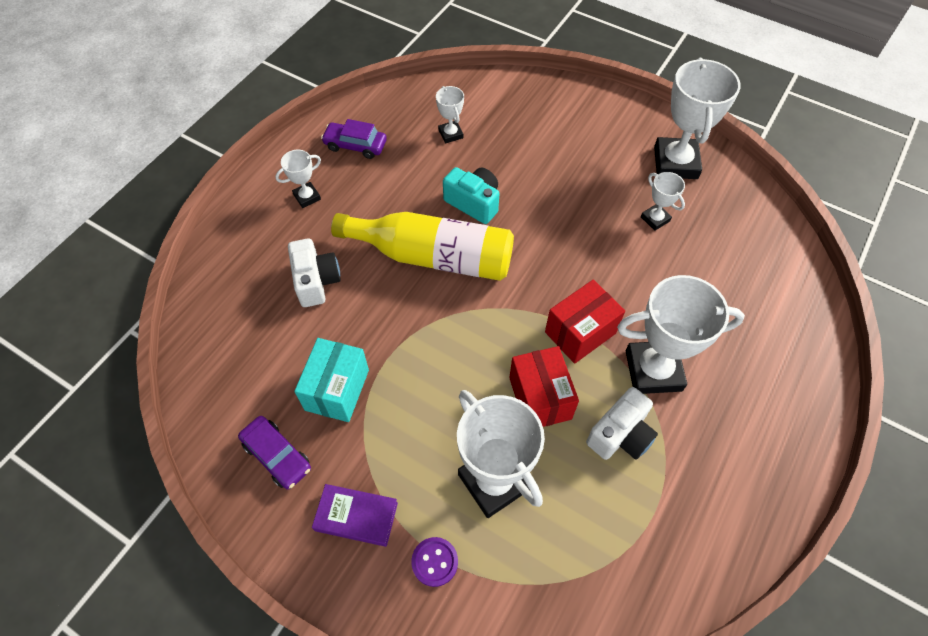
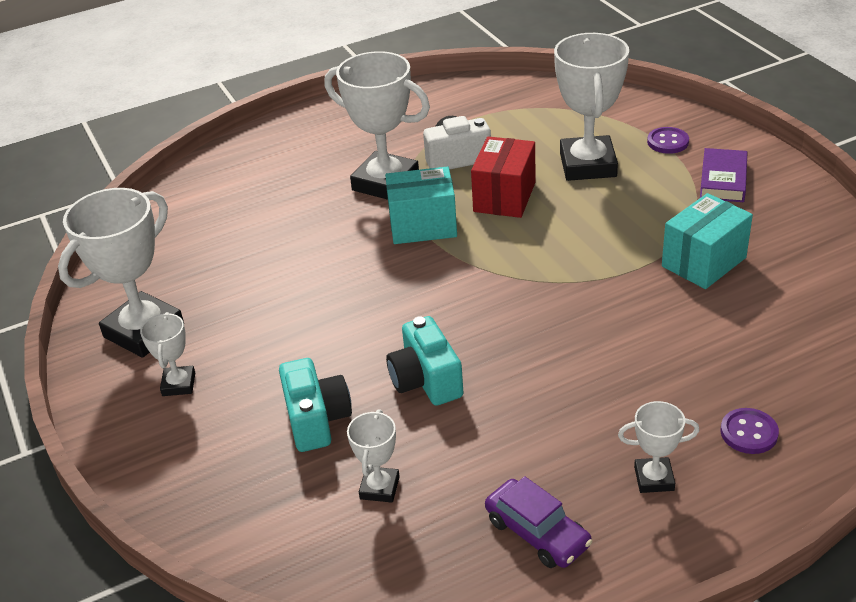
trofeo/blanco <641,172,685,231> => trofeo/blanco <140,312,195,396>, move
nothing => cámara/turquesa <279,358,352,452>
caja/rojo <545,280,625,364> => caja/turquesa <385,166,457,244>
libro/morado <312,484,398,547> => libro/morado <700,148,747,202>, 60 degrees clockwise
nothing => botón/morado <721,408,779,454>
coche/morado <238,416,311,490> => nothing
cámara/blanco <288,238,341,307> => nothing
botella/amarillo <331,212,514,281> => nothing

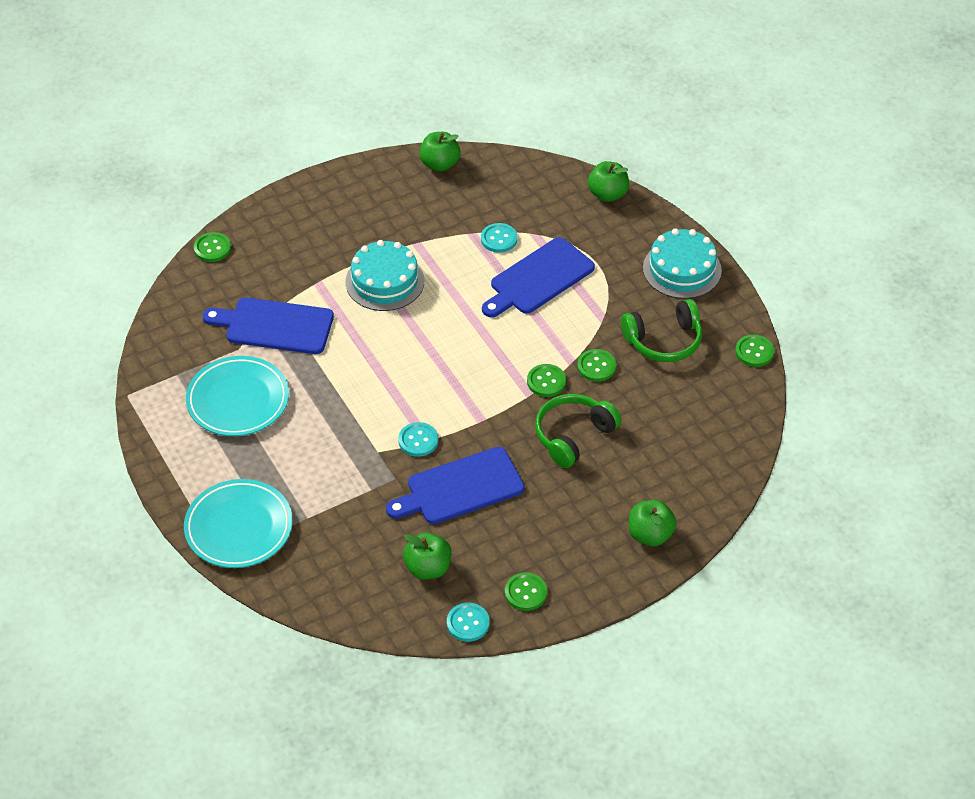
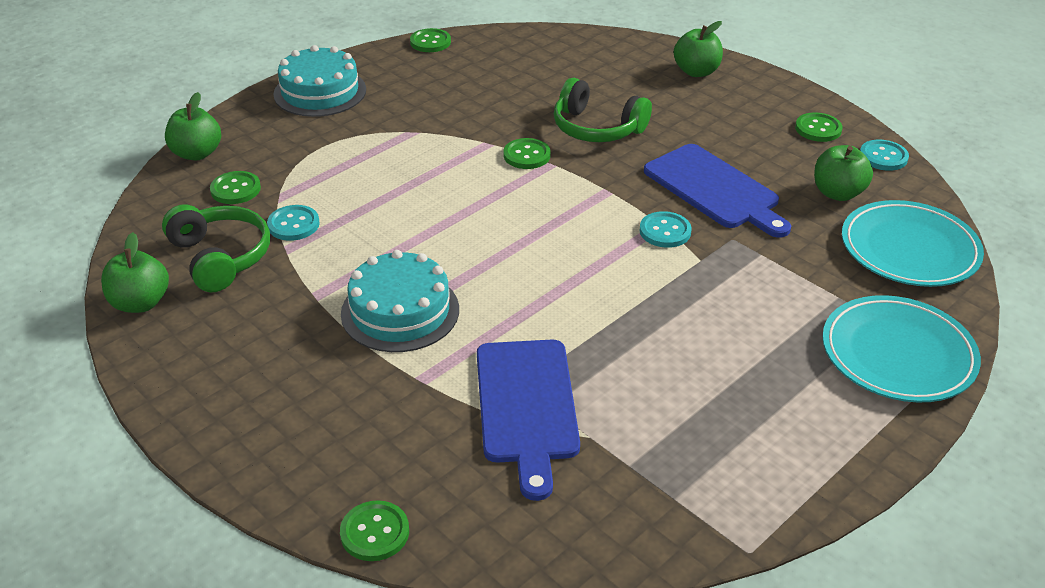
auriculares/verde <621,299,702,362> => auriculares/verde <162,204,270,292>, move
botón/verde <577,349,616,382> => botón/verde <210,171,261,204>, move
plato/turquesa <186,356,289,436> => plato/turquesa <842,200,984,287>, move
tabla de cortar/azul <482,237,595,317> => nothing

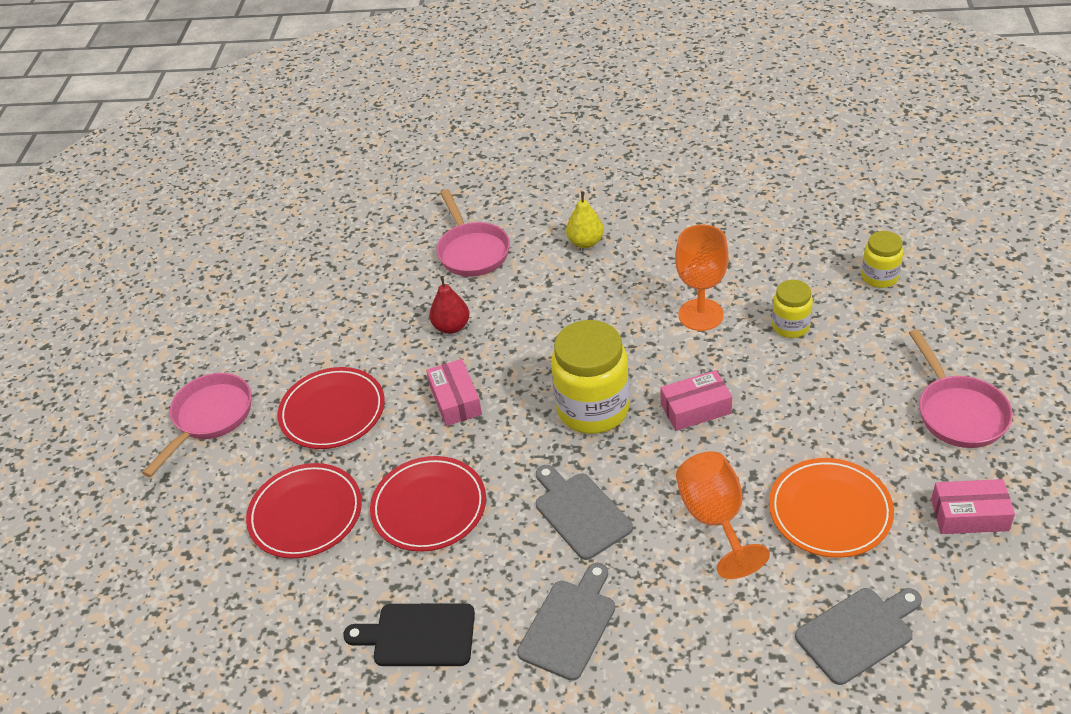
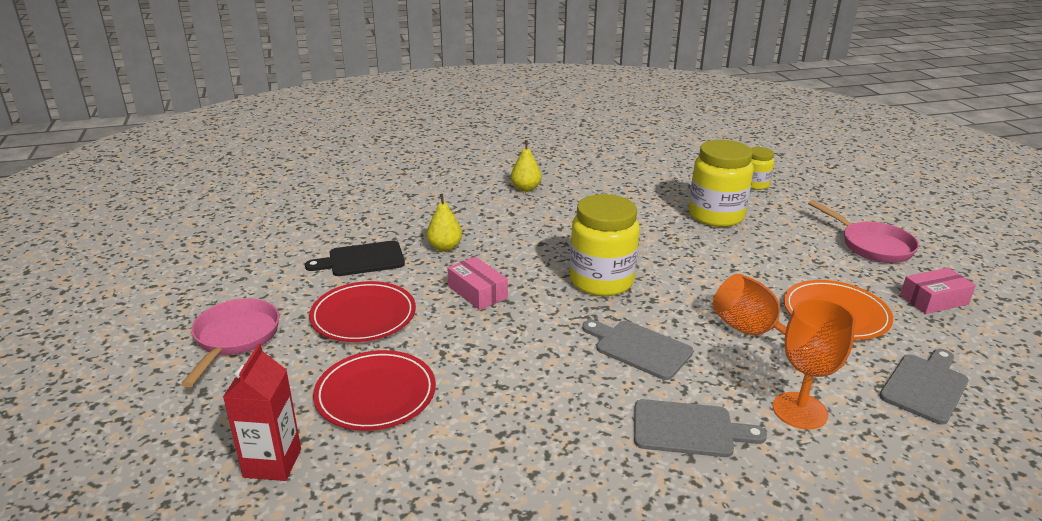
nothing => cartón de leche/rojo <223,344,301,481>
tabla de cortar/negro <343,603,475,666> => tabla de cortar/negro <305,241,405,276>, move
pera/rojo <429,276,469,334> => pera/amarillo <427,194,462,252>
tabla de cortar/gris <517,562,615,681> => tabla de cortar/gris <634,399,767,457>, 90 degrees clockwise
tarro/amarillo <772,280,813,338> => tarro/amarillo <689,140,753,227>, x1.85
copa/naranja <675,225,729,331> => copa/naranja <773,299,856,430>, move
plato/rojo <370,456,486,552> => nothing
sartén/rosa <436,189,510,277> => nothing
caja/rosa <660,370,732,431> => nothing

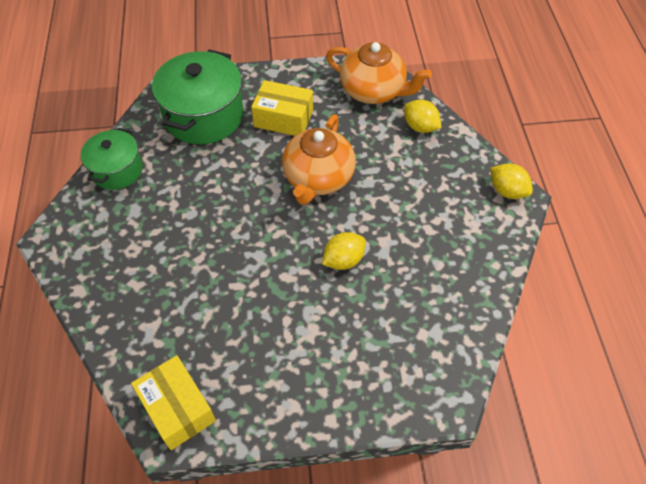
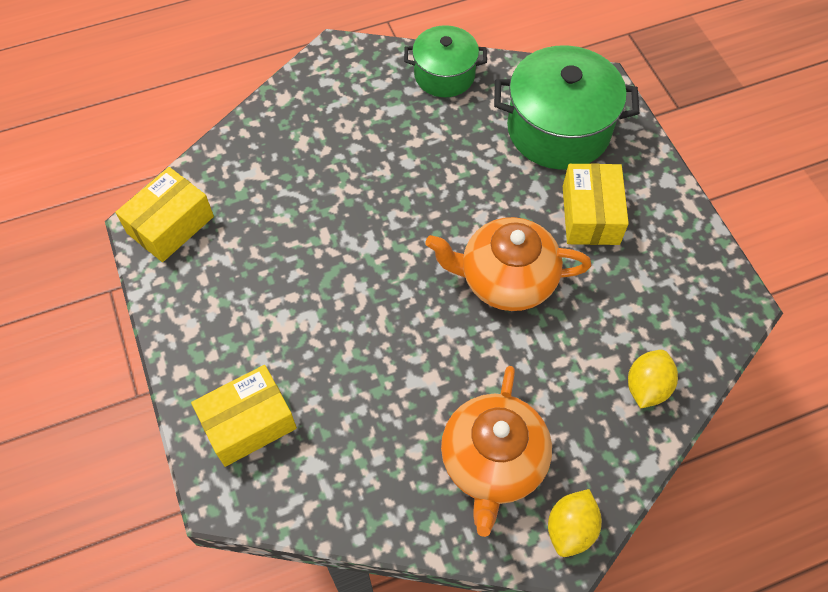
nothing => caja/amarillo <191,365,297,467>
tetera/naranja <326,42,432,104> => tetera/naranja <441,366,552,537>, move
limón/amarillo <322,232,366,270> => nothing

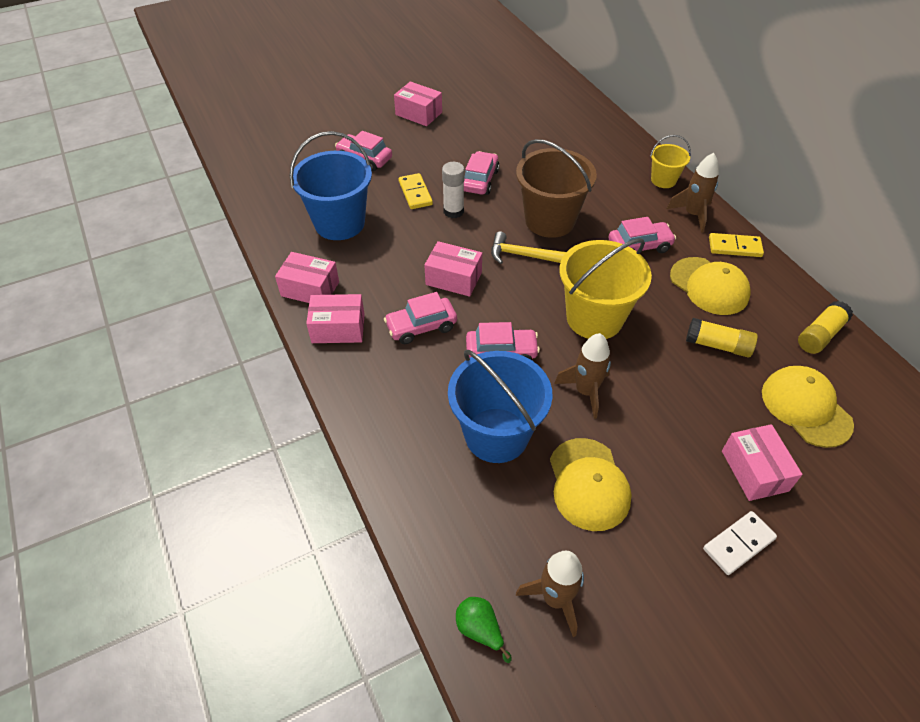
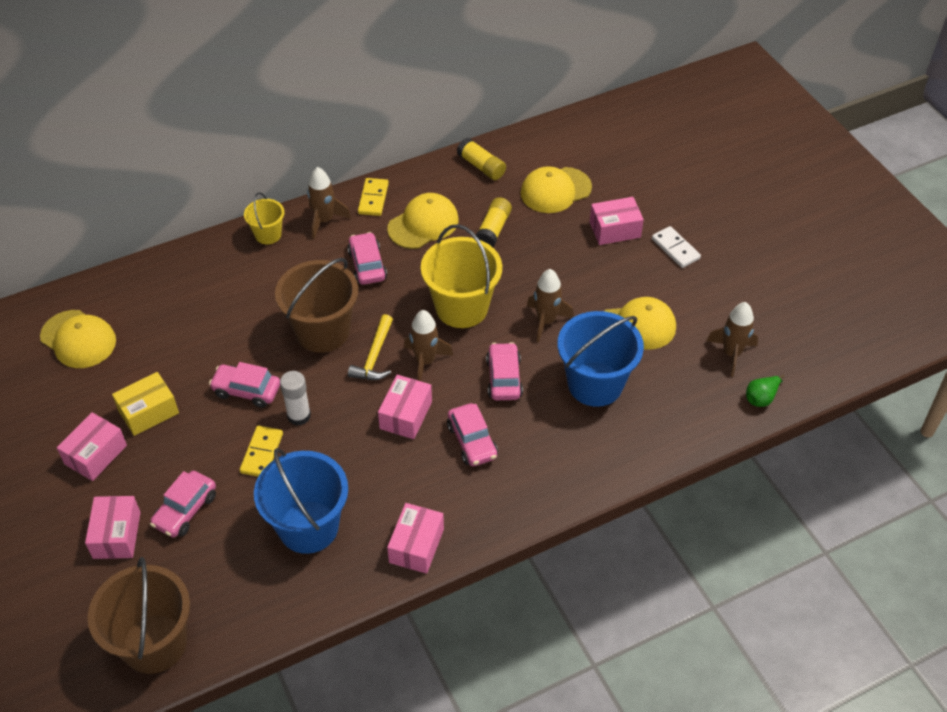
nothing => gorra/amarillo <40,310,116,368>
caja/rosa <306,294,365,343> => caja/rosa <85,496,141,559>, move
nothing => balde/marrón <88,557,190,674>
nothing => caja/amarillo <112,372,179,436>
ficha de dominó/amarillo <398,173,433,209> => ficha de dominó/amarillo <240,426,283,477>, 60 degrees counterclockwise
nothing => cohete/marrón <404,310,453,381>

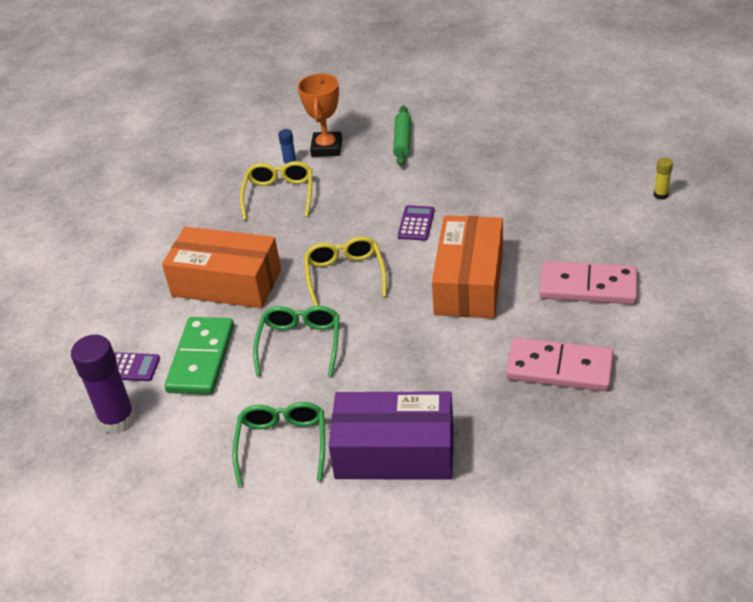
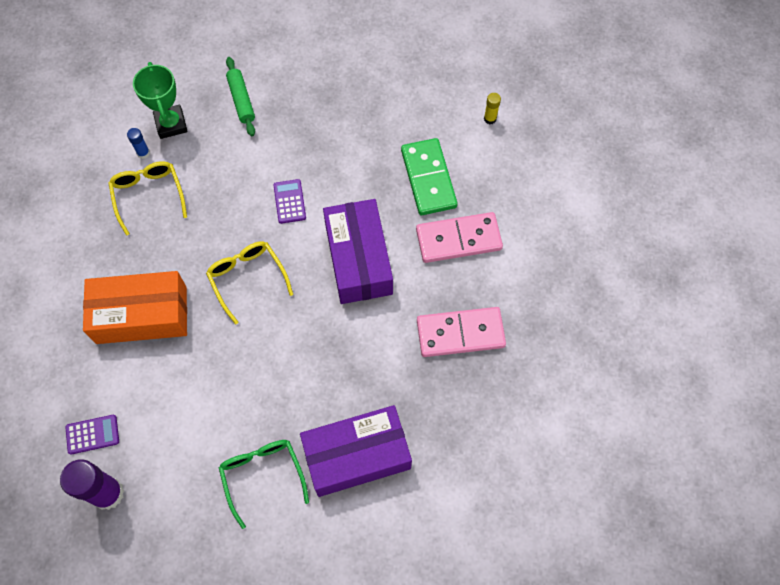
trofeo/naranja <298,73,342,157> => trofeo/verde <133,62,188,139>
caja/naranja <432,215,503,318> => caja/morado <323,199,393,304>
ficha de dominó/verde <164,317,234,395> => ficha de dominó/verde <401,138,458,215>, move
gafas/verde <253,306,339,376> => nothing

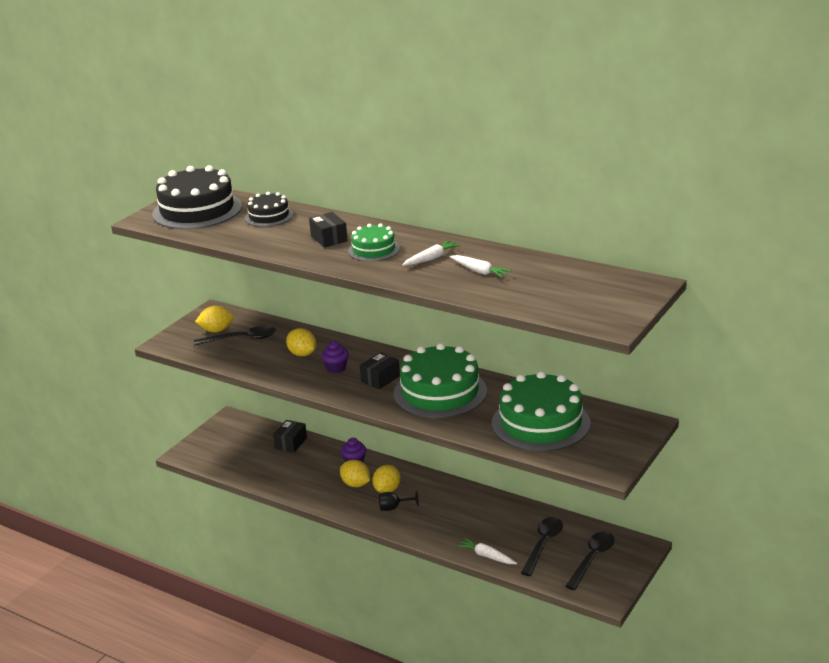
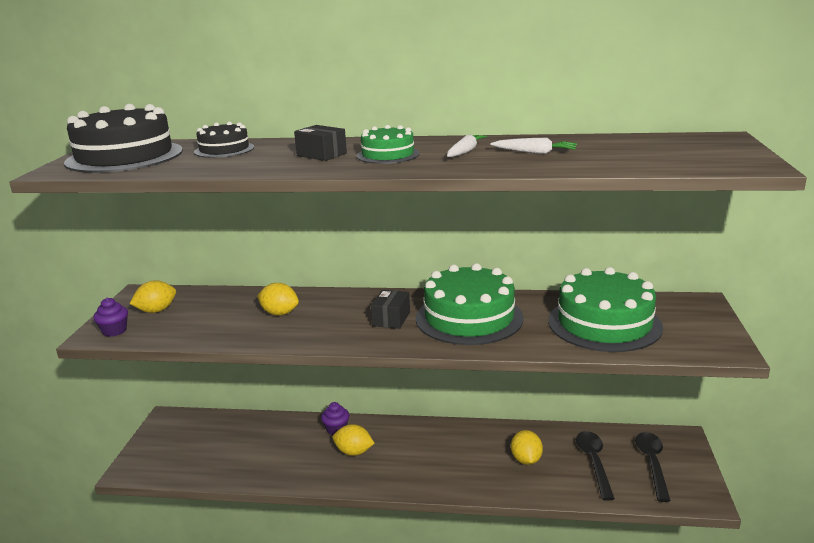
magdalena/morado <321,341,349,373> => magdalena/morado <93,298,128,337>, move
limón/amarillo <372,465,400,493> => limón/amarillo <511,430,543,465>, move
cuchara/negro <194,326,276,345> => nothing
caja/negro <273,420,307,452> => nothing
copa/negro <379,490,419,511> => nothing
zanahoria/blanco <457,538,517,564> => nothing

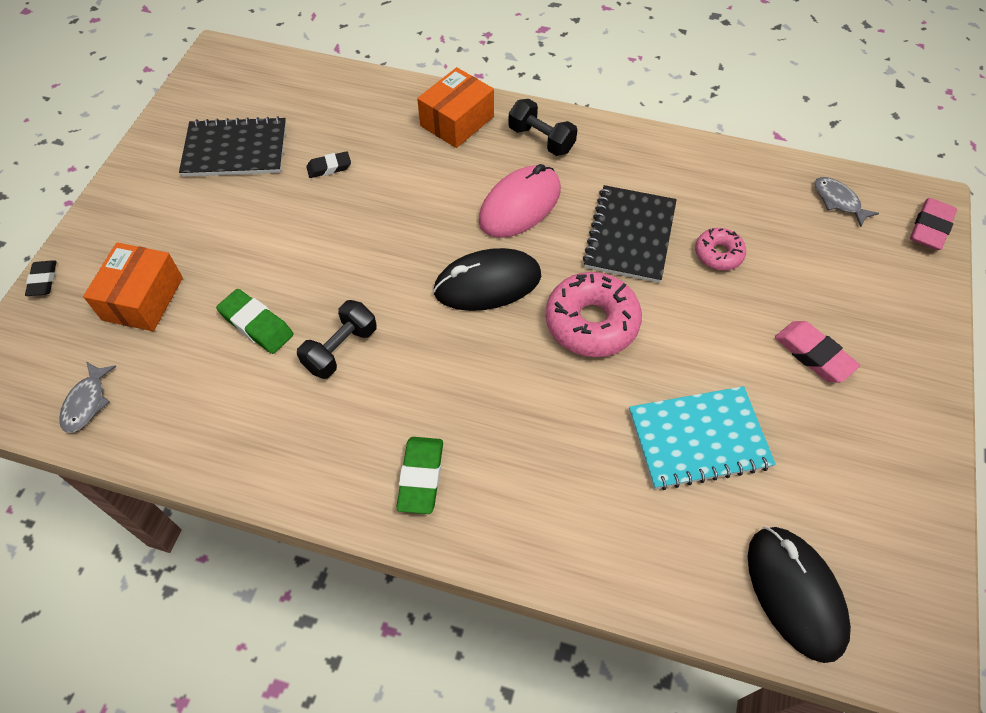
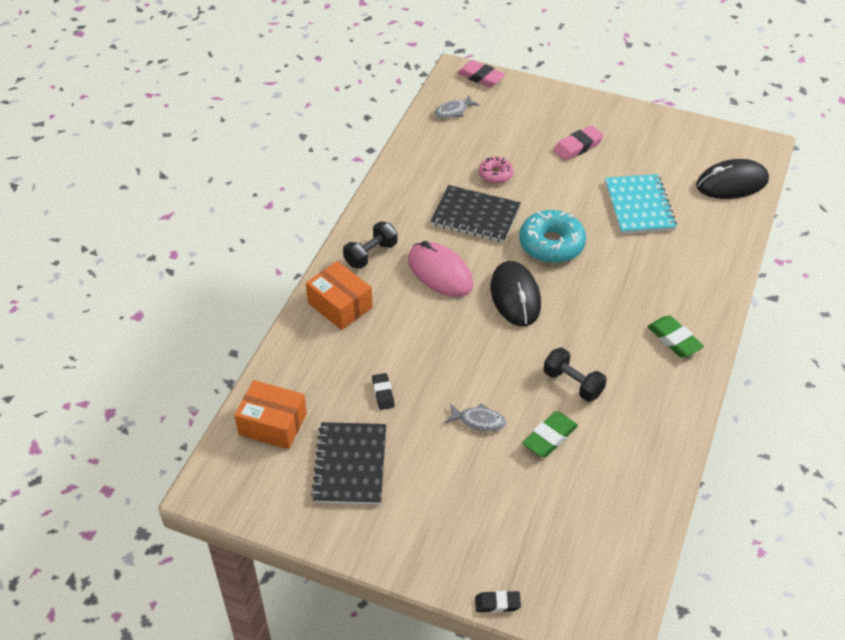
caja/naranja <83,242,183,331> => caja/naranja <234,380,307,449>, move
pez/gris <59,362,116,433> => pez/gris <445,403,506,431>, move
rosquilla/rosa <545,272,642,357> => rosquilla/turquesa <519,210,586,263>
goma de borrar/verde <396,437,443,514> => goma de borrar/verde <647,316,704,357>, 45 degrees clockwise

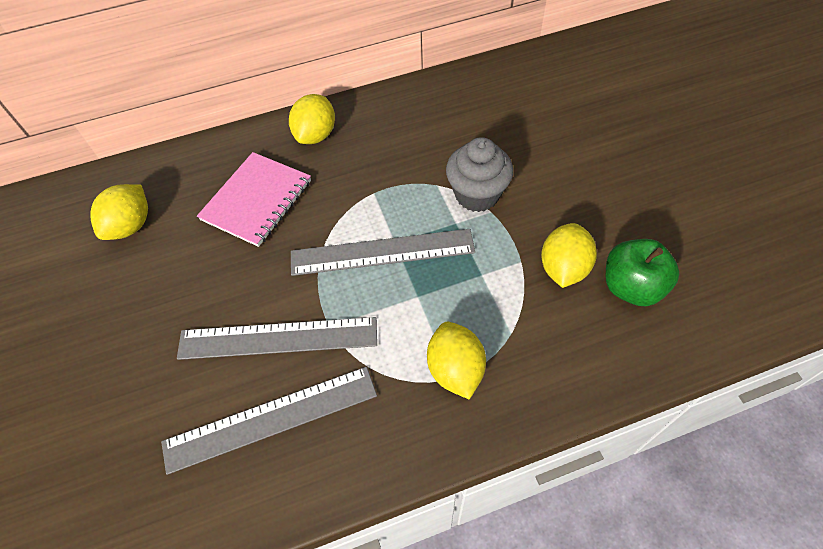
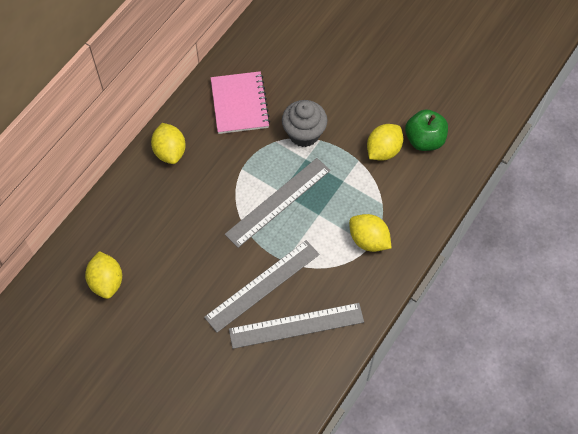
cuaderno/rosa <197,152,311,247> => cuaderno/rosa <211,71,270,134>, move
regla/gris <161,367,377,475> => regla/gris <229,303,364,349>, 45 degrees clockwise
limón/amarillo <541,223,597,288> => limón/amarillo <367,124,403,161>, 60 degrees clockwise

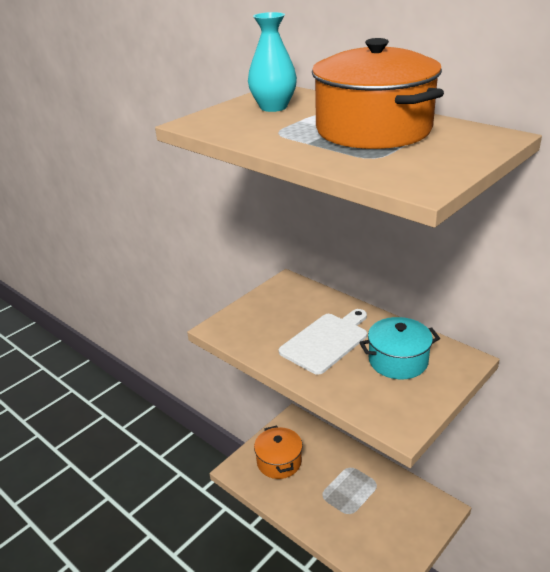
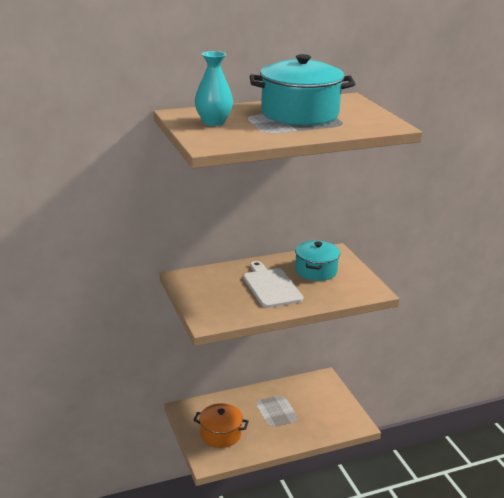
olla/naranja <312,38,444,149> => olla/turquesa <250,54,355,125>

